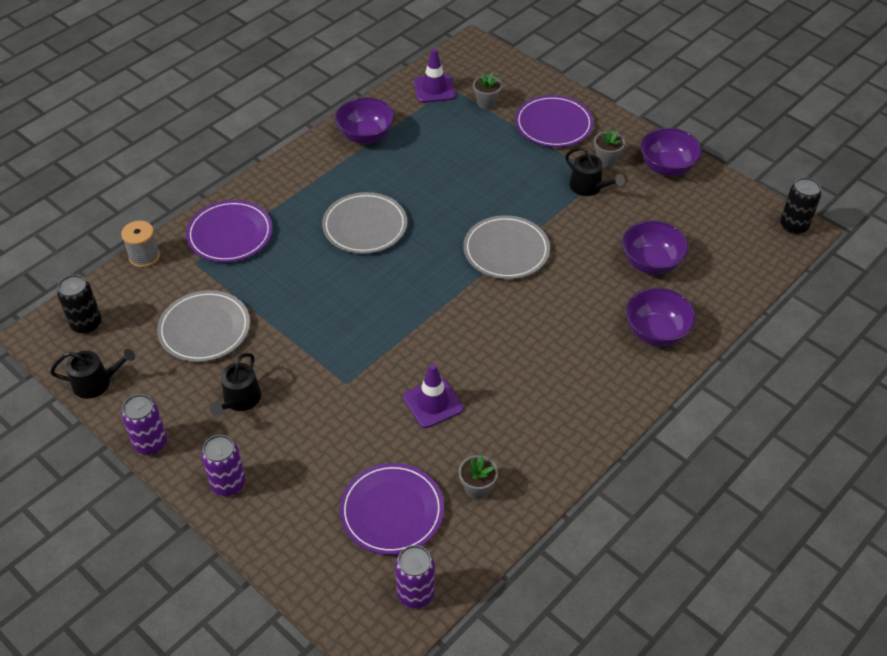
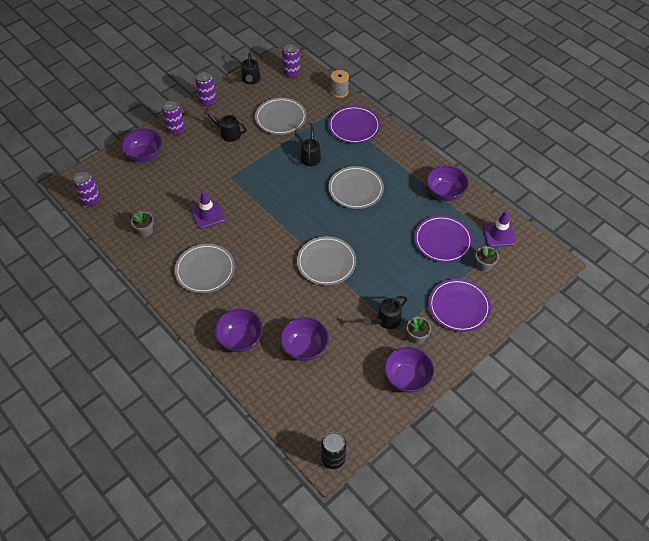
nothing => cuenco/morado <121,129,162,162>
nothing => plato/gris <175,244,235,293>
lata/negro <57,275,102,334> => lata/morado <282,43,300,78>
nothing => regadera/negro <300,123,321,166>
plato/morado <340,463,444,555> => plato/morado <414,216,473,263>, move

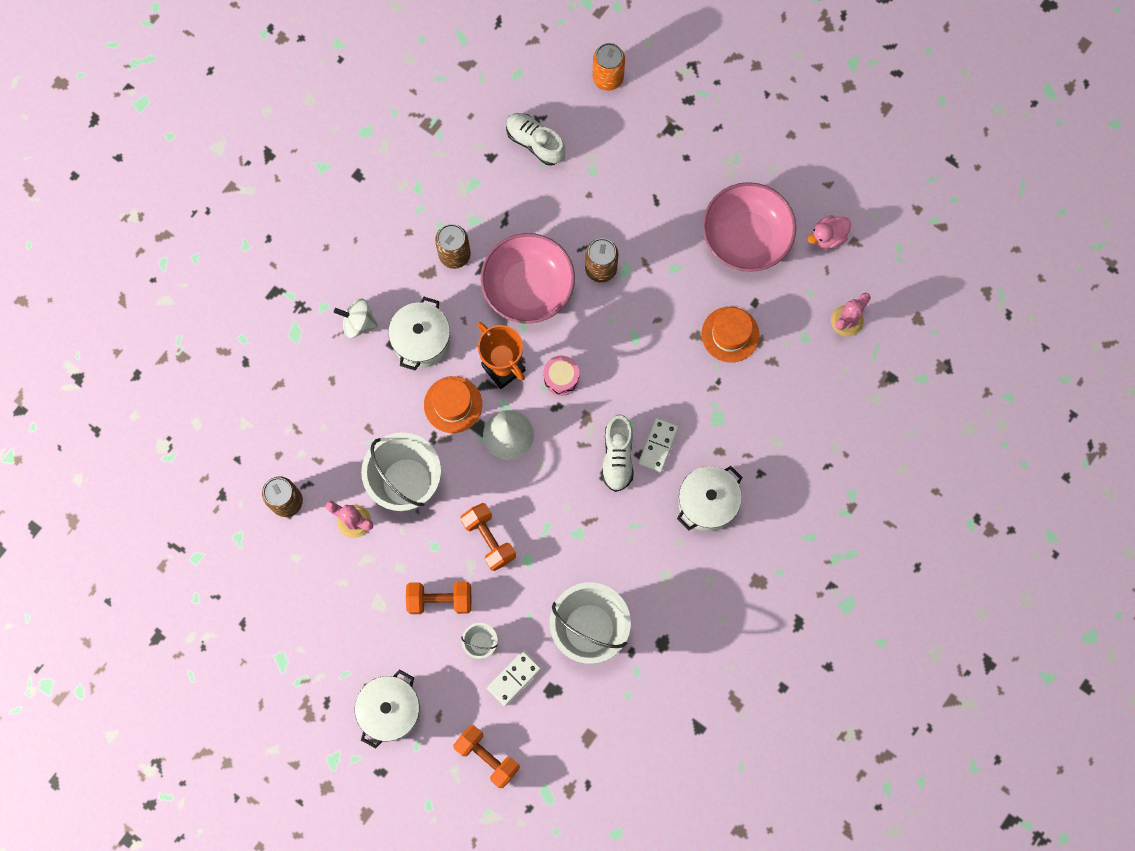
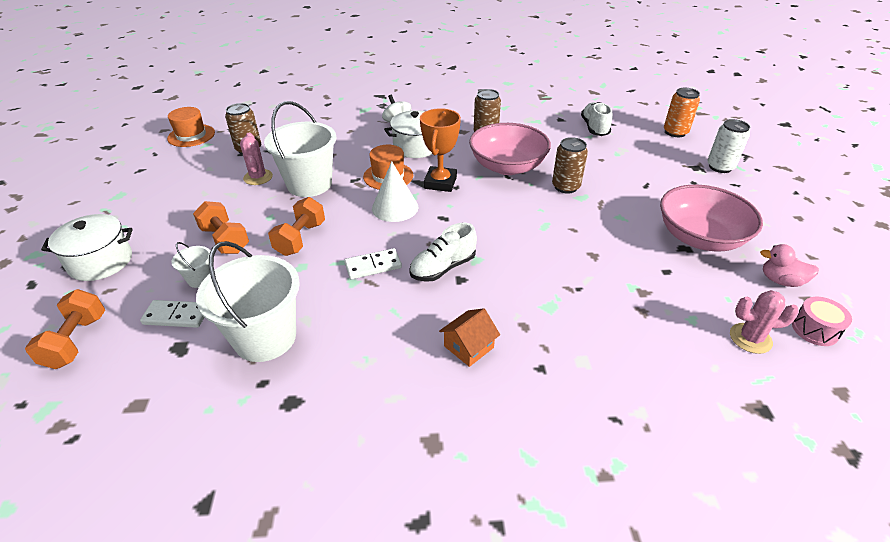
sombrero/naranja <701,307,759,363> => sombrero/naranja <167,107,215,147>, move
ficha de dominó/blanco <638,417,679,473> => ficha de dominó/blanco <344,248,402,279>, move
olla/blanco <677,466,743,532> => casa/naranja <439,308,500,367>
nothing => lata/blanco <707,119,750,173>
tambor/rosa <543,356,579,396> => tambor/rosa <792,297,852,346>, move

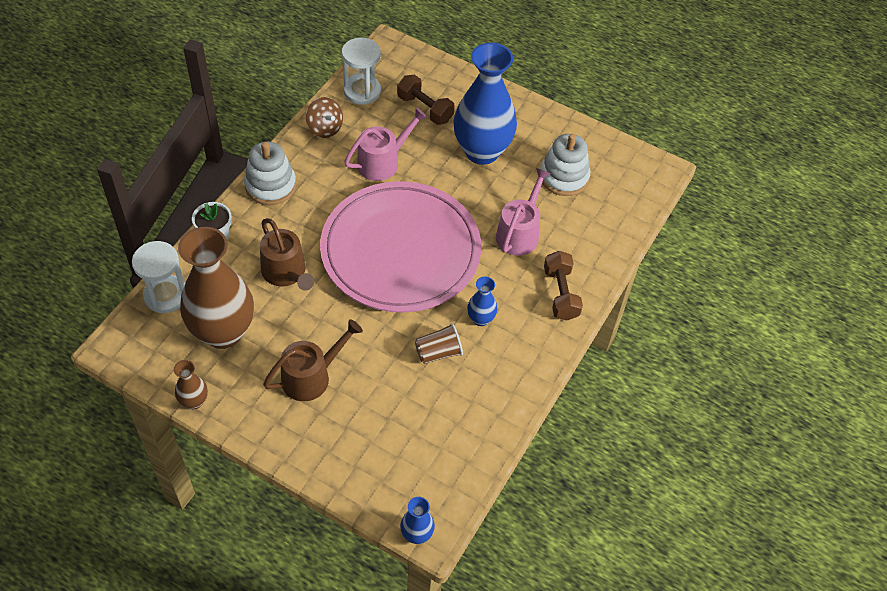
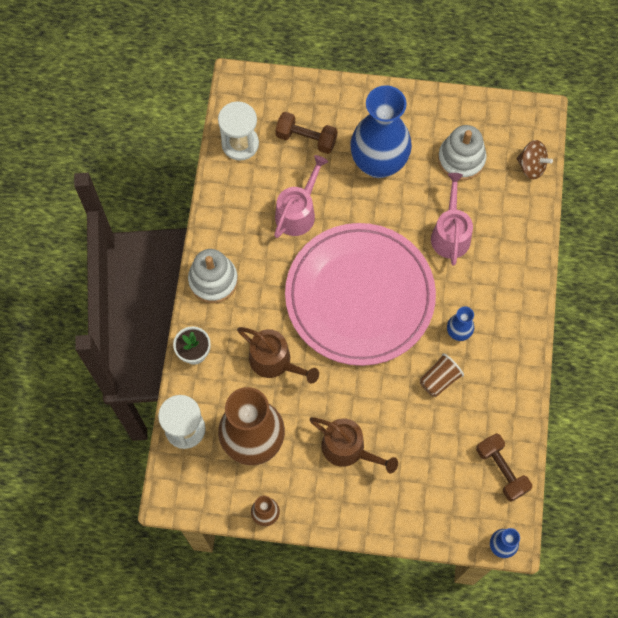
regadera/marrón <263,319,363,401> => regadera/marrón <310,417,398,474>, 90 degrees clockwise
mancuerna/marrón <544,251,583,320> => mancuerna/marrón <476,433,532,502>, move
peonza/marrón <306,97,343,138> => peonza/marrón <517,140,553,180>, move

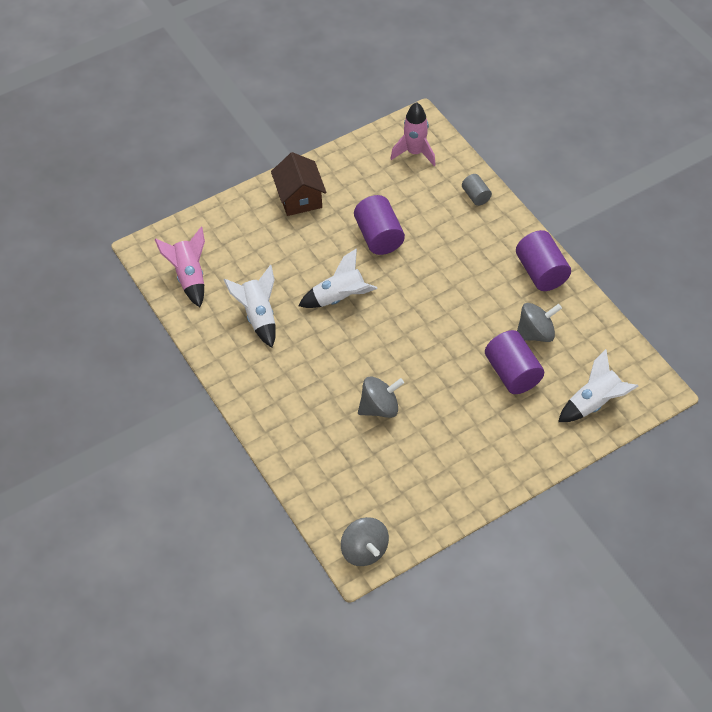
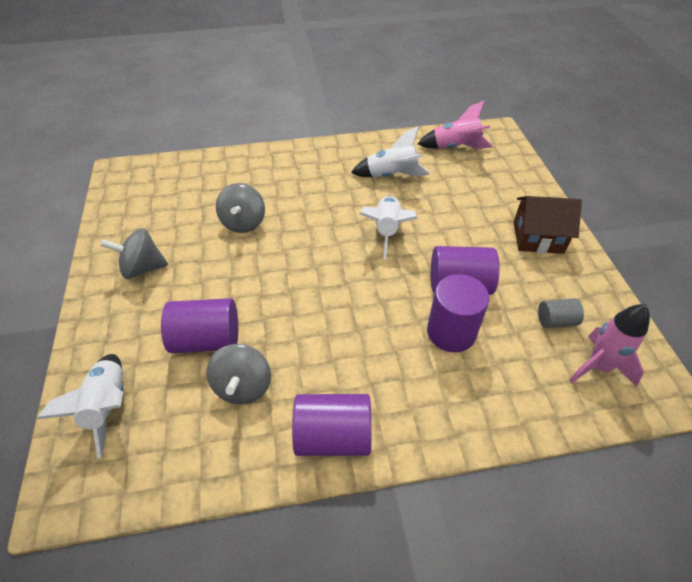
peonza/gris <341,517,389,566> => peonza/gris <100,228,168,279>, move
nothing => cilindro/morado <427,274,489,352>
cilindro/gris <462,174,492,206> => cilindro/gris <538,298,584,328>, move

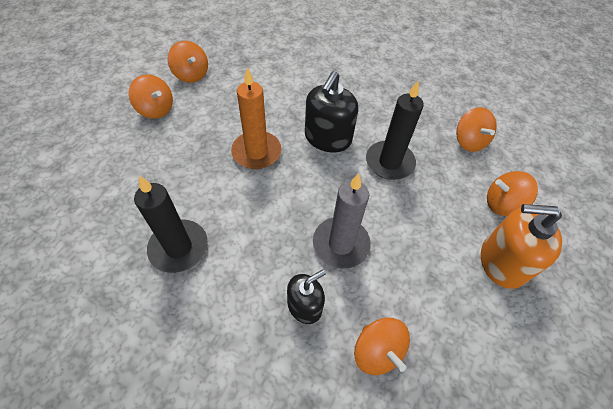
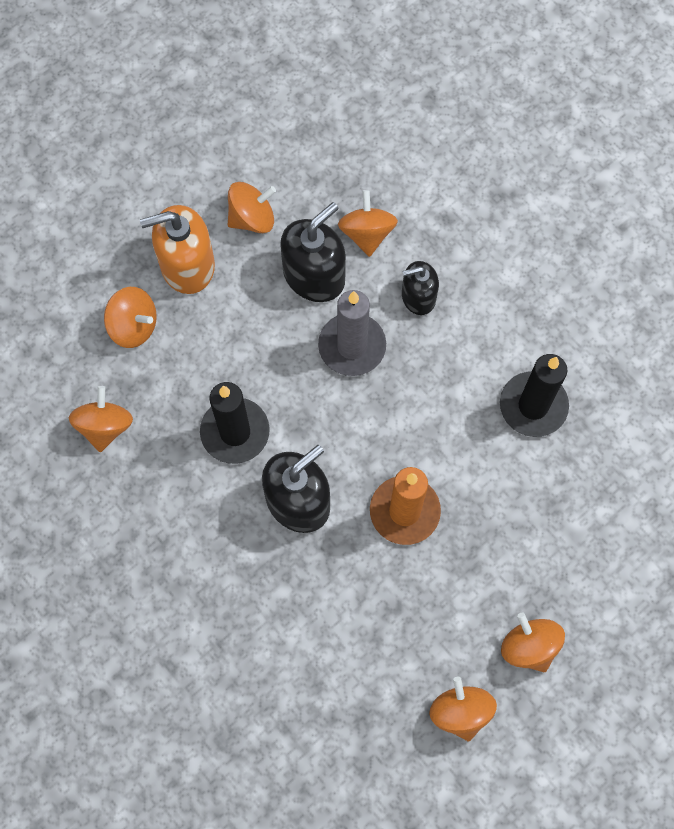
dispensador de jabón/naranja <481,204,562,289> => dispensador de jabón/naranja <140,205,215,294>, 135 degrees clockwise
nothing => peonza/naranja <228,182,276,233>
nothing => dispensador de jabón/negro <280,202,346,302>

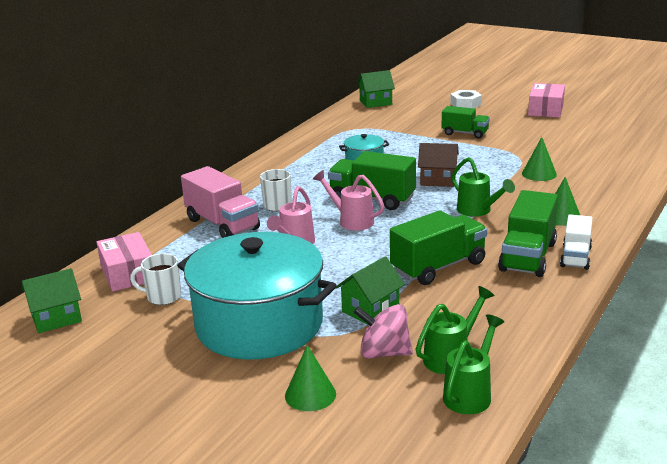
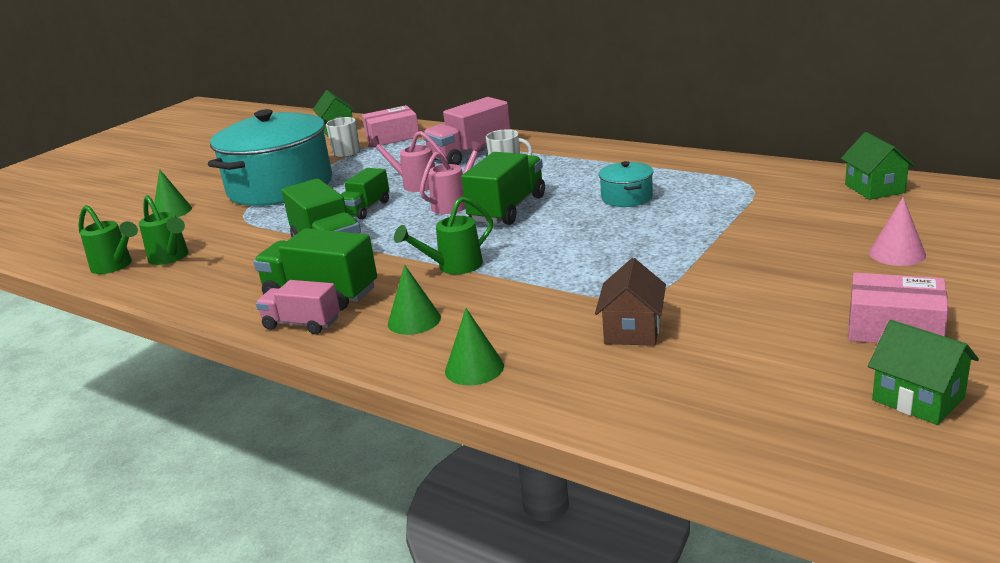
camión/blanco <560,214,593,270> => camión/rosa <256,280,340,334>
camión/verde <442,106,490,139> => camión/verde <341,168,390,220>, move
cono/verde <522,137,557,181> => cono/verde <445,308,504,385>, move
casa/marrón <418,143,459,187> => casa/marrón <595,258,666,346>, move
casa/verde <336,256,405,325> => casa/verde <868,320,979,425>, move
tuerca/blanco <450,90,482,108> => cono/rosa <869,197,926,266>
peonza/rosa <354,304,413,358> => nothing

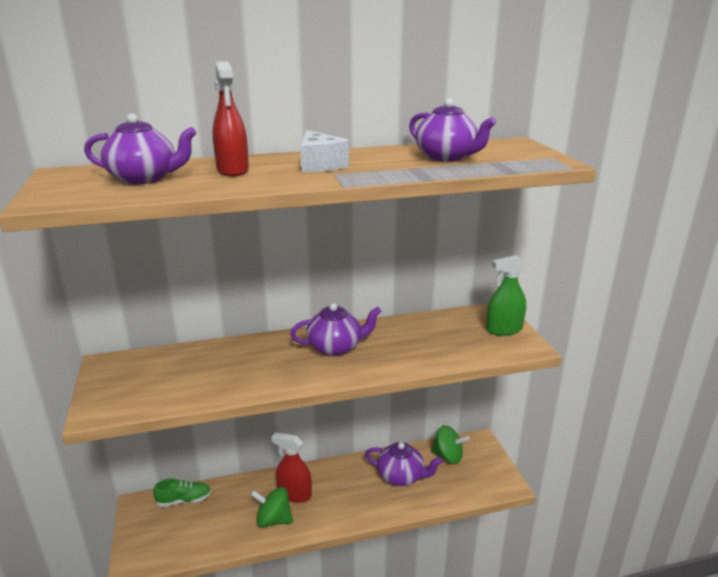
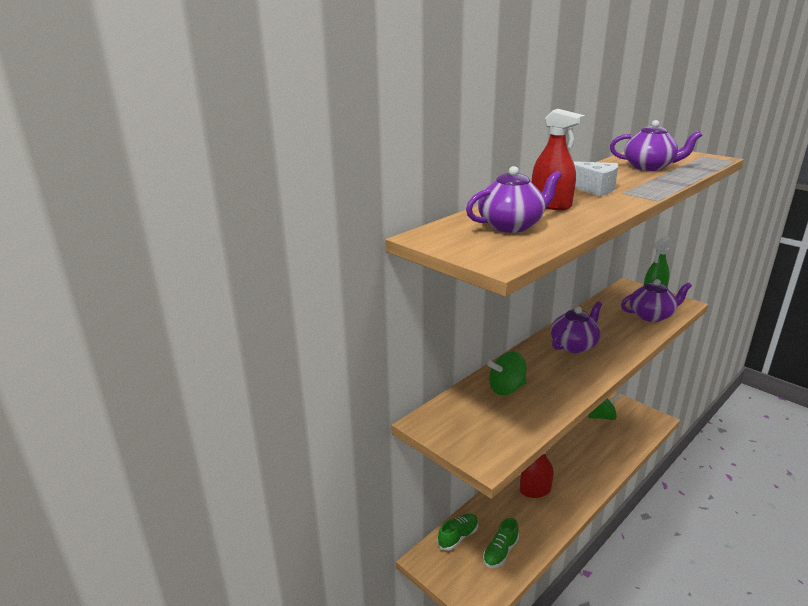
nothing => zapato/verde <483,518,519,568>
peonza/verde <250,487,293,528> => peonza/verde <487,352,527,395>, move
tetera/morado <365,442,443,486> => tetera/morado <621,279,692,322>, move

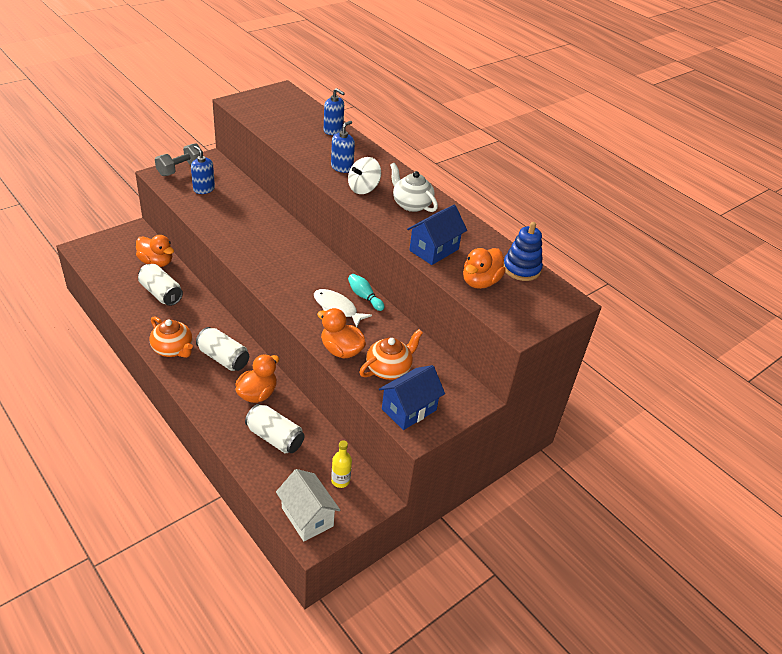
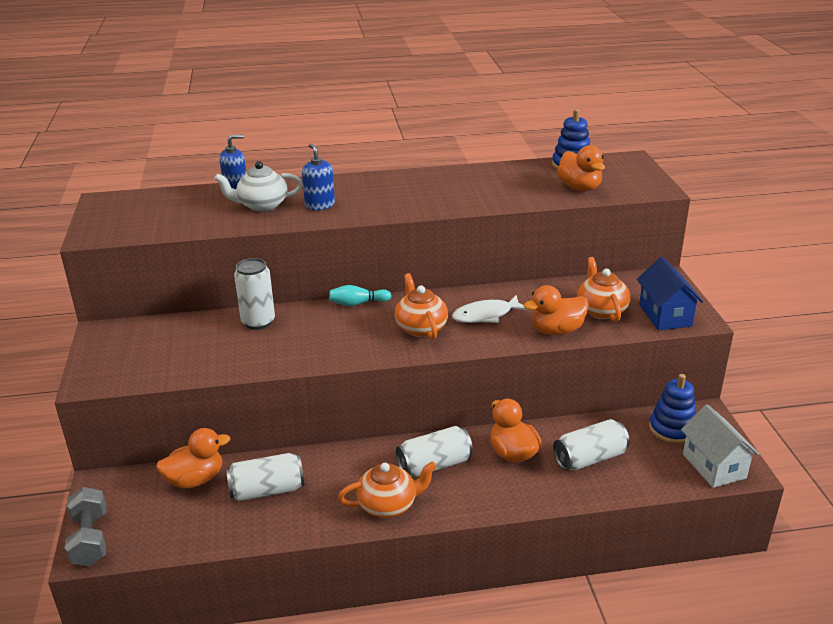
mancuerna/gris <155,143,203,176> => mancuerna/gris <65,487,106,566>, move
tetera/blanco <390,163,438,212> => tetera/blanco <214,161,303,212>, move
nothing => lata/blanco <234,258,275,330>
bolo/turquesa <348,274,385,311> => bolo/turquesa <329,285,392,306>, move
nothing => tetera/naranja <395,273,448,340>
botella/amarillo <331,440,352,488> => juguete apilable/azul <649,374,697,444>
casa/blanco <276,469,340,541> => casa/blanco <681,404,760,488>, 75 degrees clockwise
dispensador de jabón/azul <191,146,215,194> => nothing
peonza/blanco <348,157,381,194> => nothing
casa/azul <407,205,467,265> => nothing

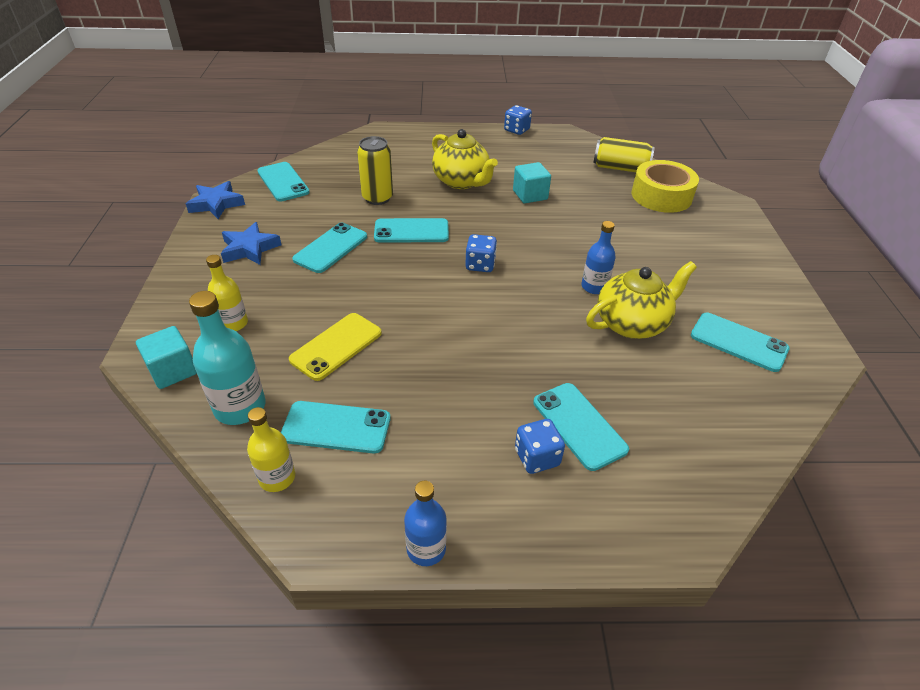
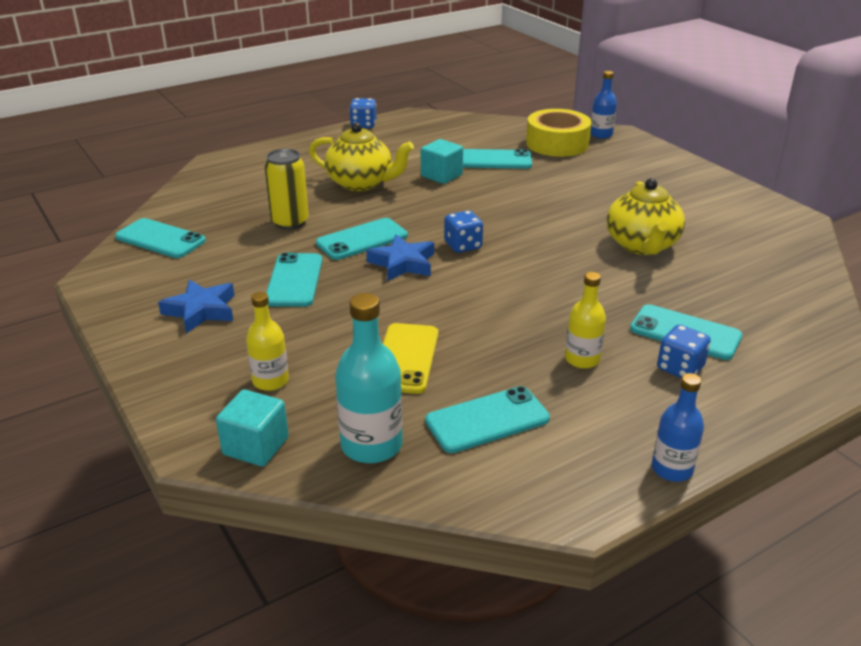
estrella/azul <186,181,245,219> => estrella/azul <366,234,434,281>, move
móvil/turquesa <691,313,789,372> => móvil/turquesa <463,149,532,169>, move
botella/amarillo <247,407,295,492> => botella/amarillo <565,272,606,369>, move
botella/azul <581,221,616,294> => botella/azul <590,71,617,139>, move
tetera/amarillo <586,261,697,339> => tetera/amarillo <607,178,685,255>, 150 degrees clockwise
lata/amarillo <593,137,655,172> => nothing

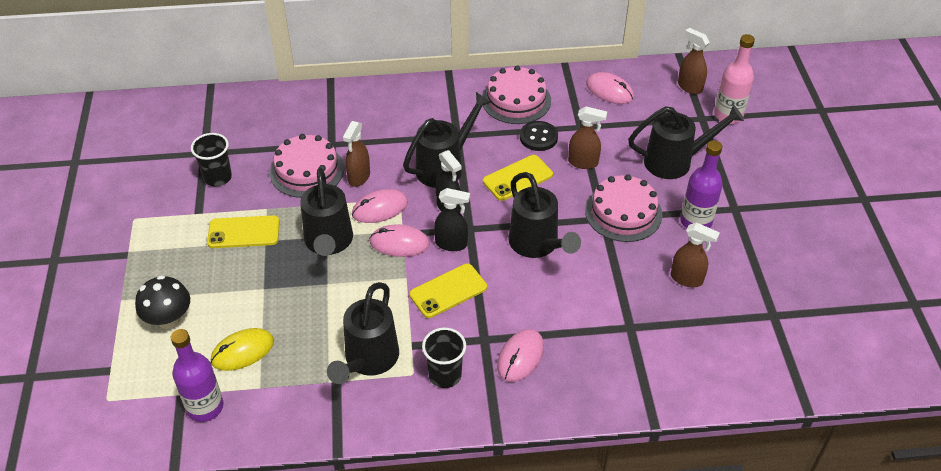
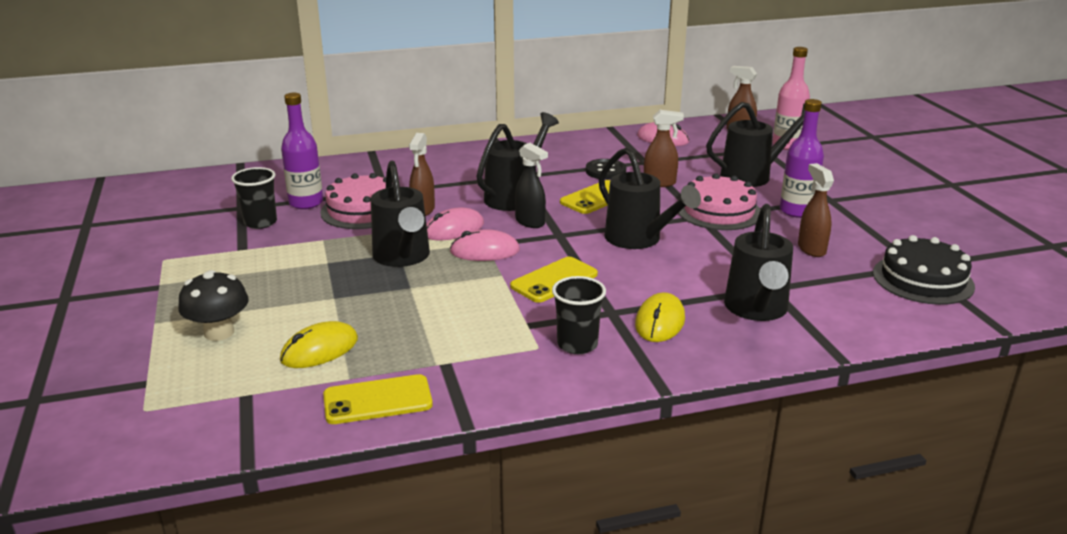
botella/morado <171,329,224,422> => botella/morado <281,93,323,209>, move
móvil/amarillo <207,215,279,248> => móvil/amarillo <323,374,433,424>, move
ratón/rosa <497,329,544,382> => ratón/amarillo <635,292,685,342>
regadera/negro <327,282,399,384> => regadera/negro <724,204,793,321>, move
pulverizador/marrón <671,222,720,287> => pulverizador/marrón <798,163,834,257>, 120 degrees counterclockwise
nothing => tarta/negro <873,235,975,305>
pulverizador/negro <434,188,470,251> => nothing
tarta/rosa <482,65,551,124> => nothing

